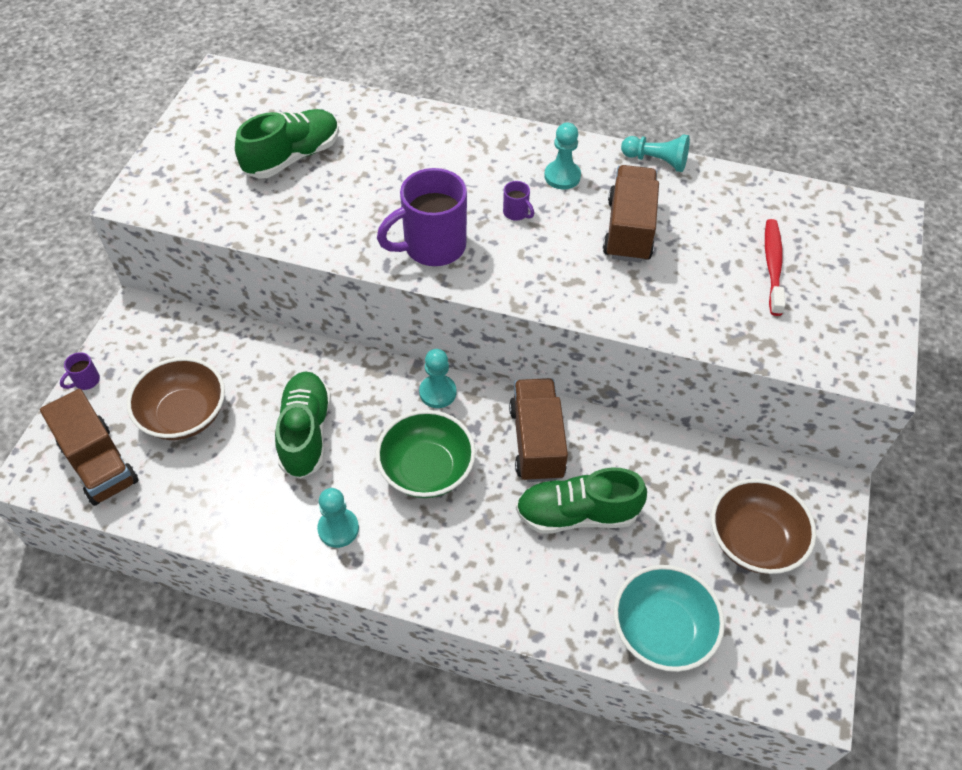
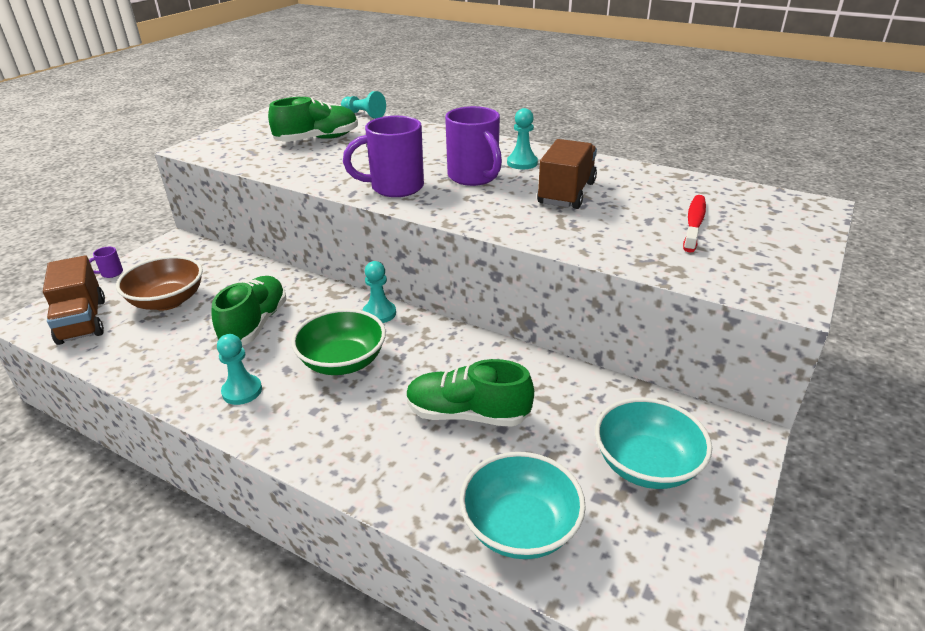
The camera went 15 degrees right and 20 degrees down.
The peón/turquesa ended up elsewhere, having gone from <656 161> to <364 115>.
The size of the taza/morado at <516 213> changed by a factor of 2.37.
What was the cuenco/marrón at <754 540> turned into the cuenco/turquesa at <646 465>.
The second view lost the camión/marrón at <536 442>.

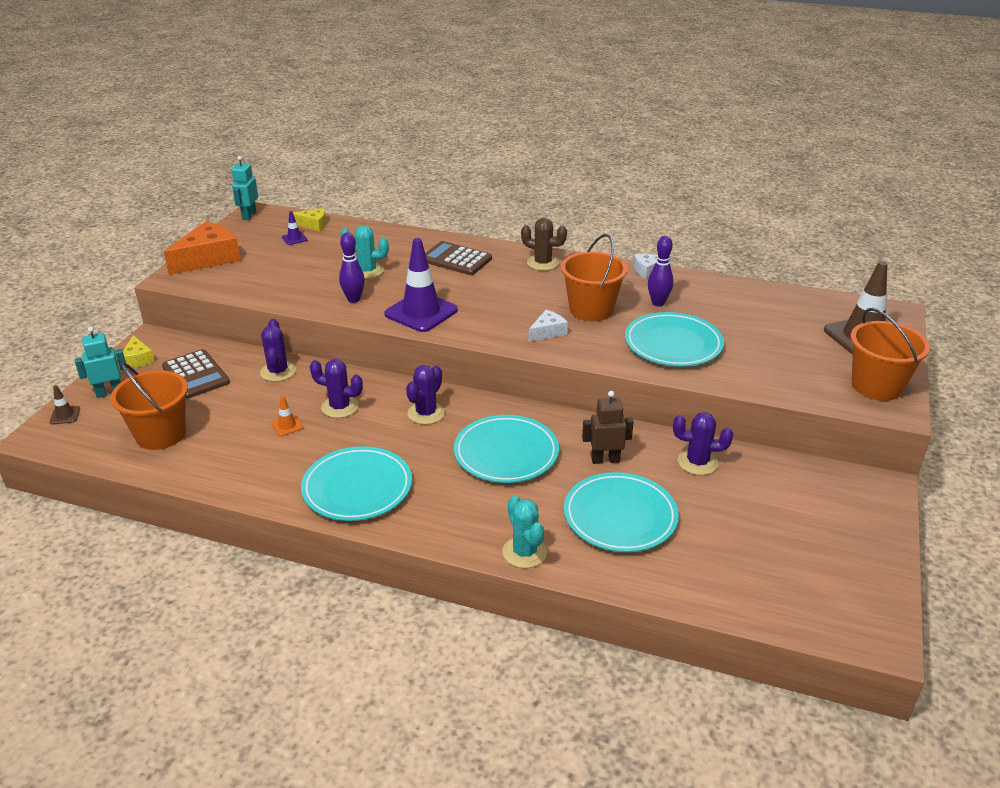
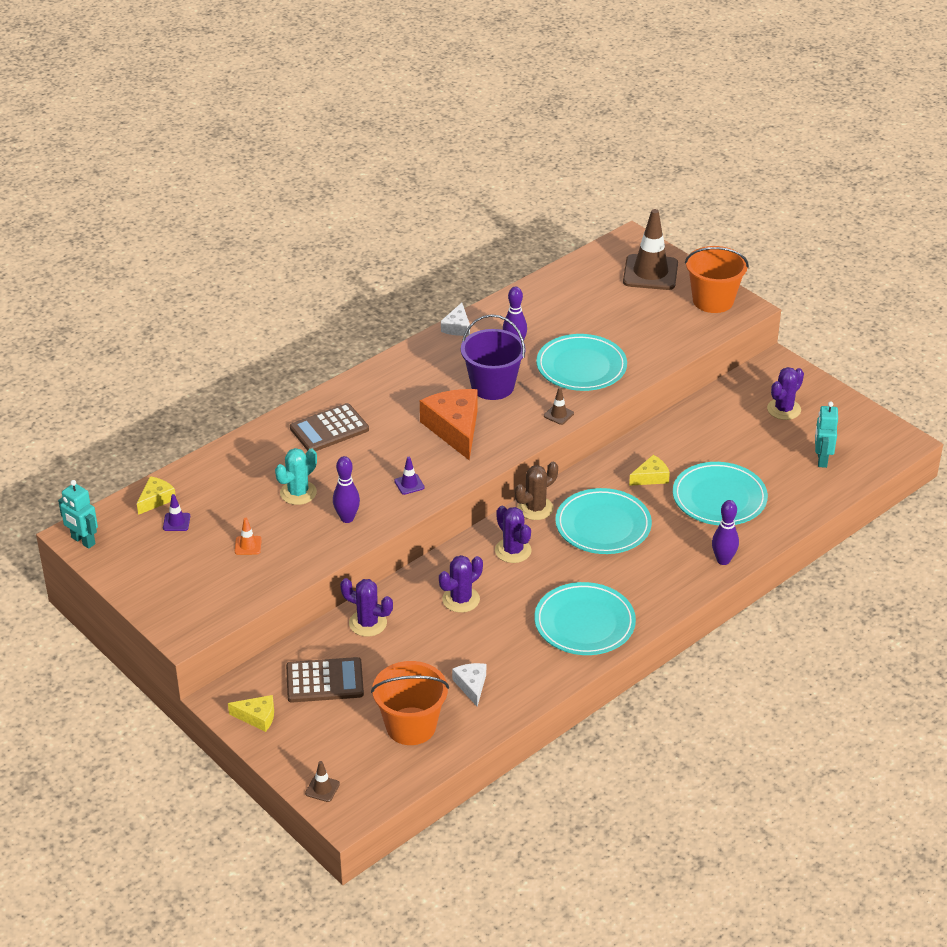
The camera went 60 degrees left and 5 degrees up.
The cono de tráfico/naranja ended up elsewhere, having gone from <287 426> to <248 545>.
The size of the cono de tráfico/morado at <421 312> changed by a factor of 0.42.
The queso/naranja ended up elsewhere, having gone from <209 258> to <455 429>.
The queso/blanco ended up elsewhere, having gone from <548 332> to <471 686>.
What was the balde/naranja at <591 310> turned into the balde/morado at <492 386>.
The cactus/marrón ended up elsewhere, having gone from <542 263> to <535 508>.
The second view gained the cono de tráfico/marrón at <558 414>.
Where the robot/marrón stood at <605 460>, the queso/amarillo came to stand at <651 477>.
Where the cactus/turquesa stood at <524 552>, the bolo/morado came to stand at <723 560>.
The cactus/morado ended up elsewhere, having gone from <697 462> to <784 409>.
The robot/turquesa ended up elsewhere, having gone from <109 392> to <821 459>.

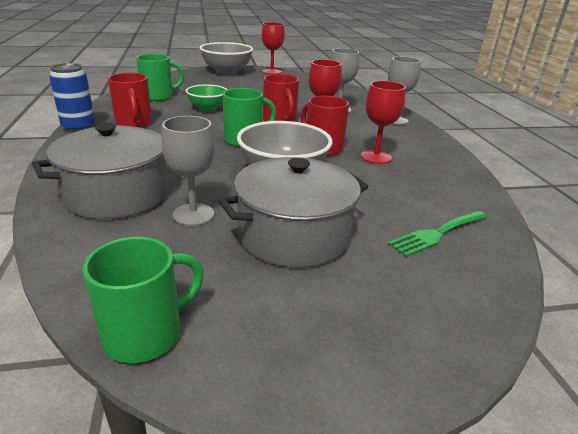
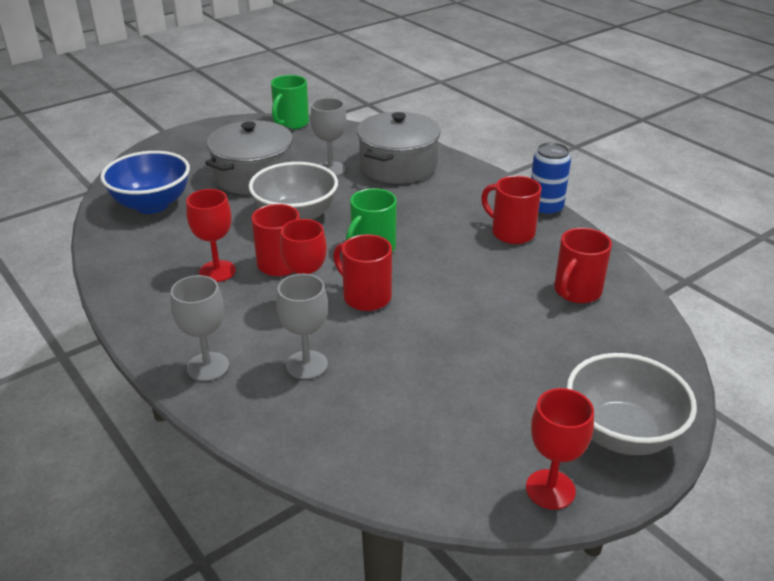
The camera went 155 degrees right and 5 degrees up.
Where the tenedor/verde stood at <437 234>, the cuenco/azul came to stand at <152 204>.
What was the taza/verde at <159 96> turned into the taza/rojo at <576 292>.
The second view lost the cuenco/verde at <207 108>.

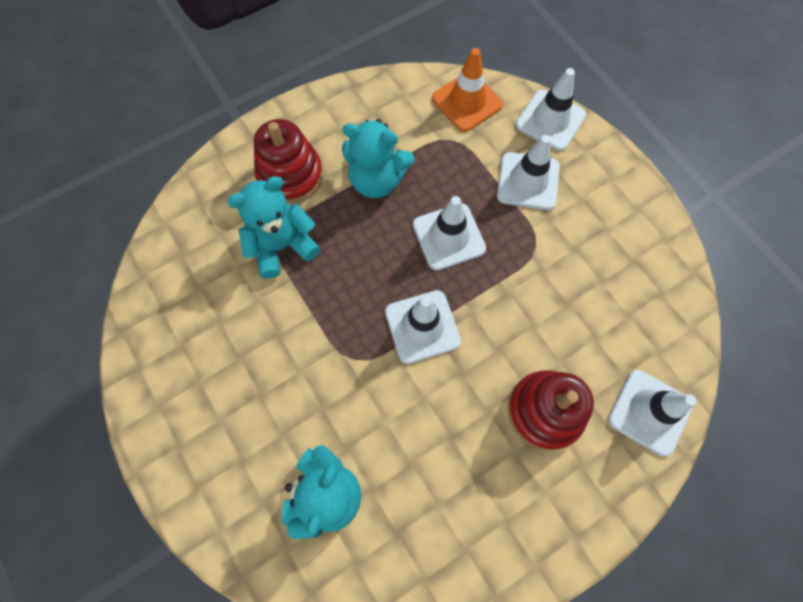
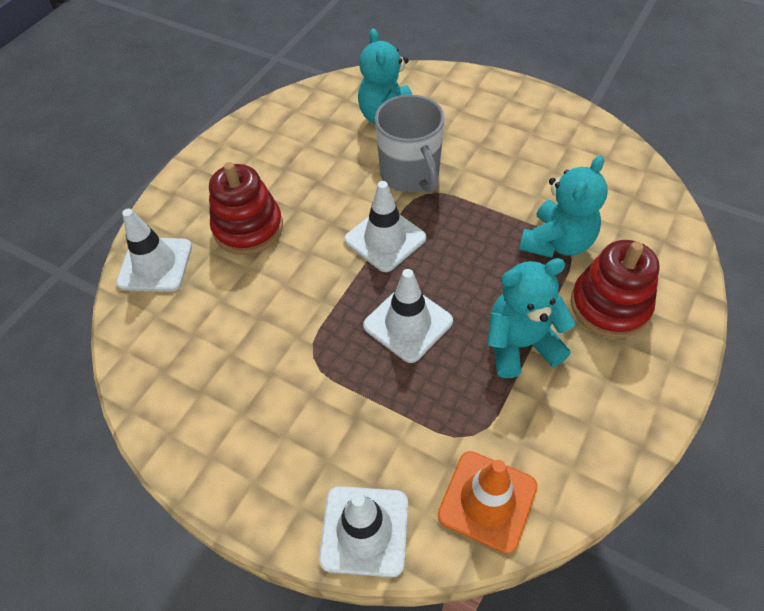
The camera went 155 degrees right and 15 degrees down.
The second view gained the taza/gris at <410 174>.
The second view lost the cono de tráfico/blanco at <528 181>.

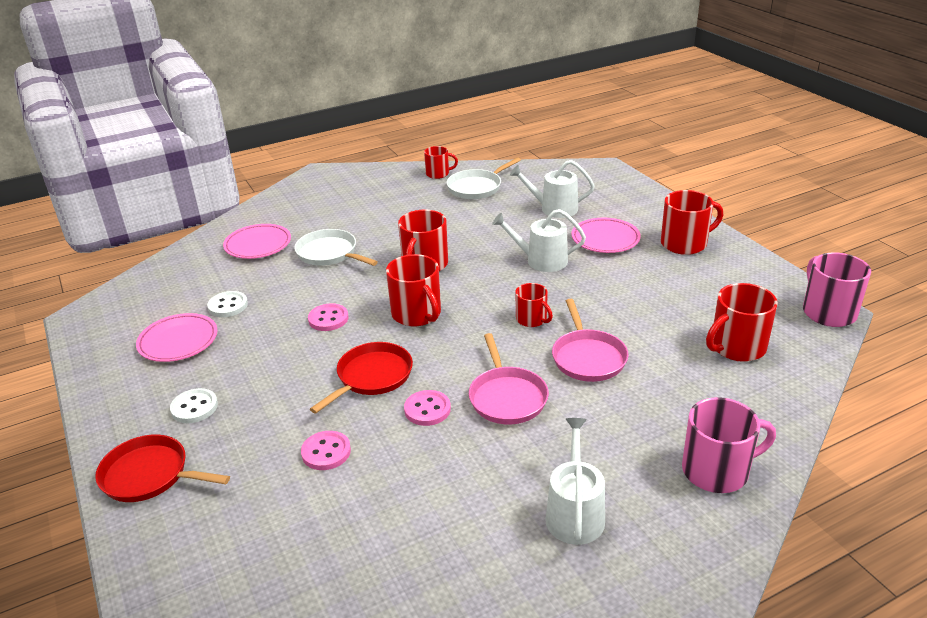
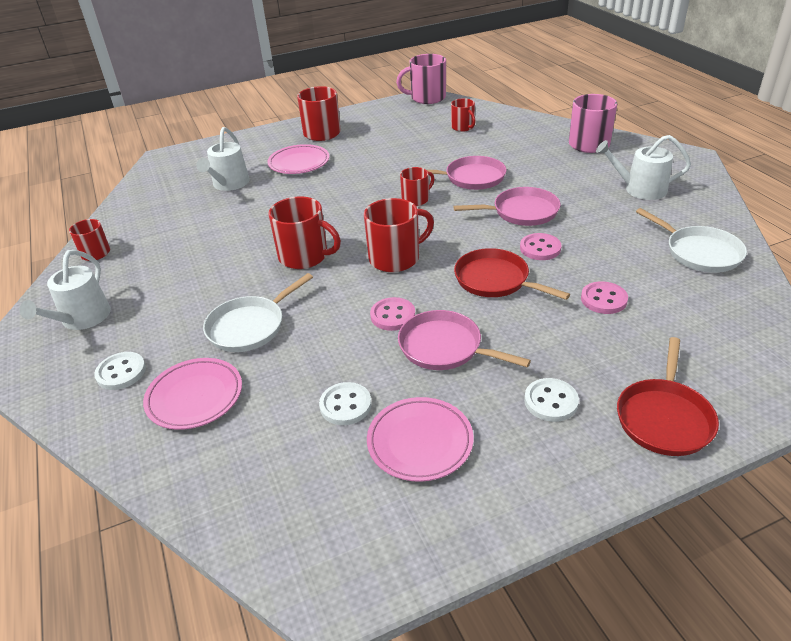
The camera went 85 degrees left and 5 degrees up.
The regadera/blanco ended up elsewhere, having gone from <541 261> to <82 319>.
The second view gained the botón/blanco at <121 372>.
The second view gained the sartén/rosa at <444 347>.
The size of the taza/rojo at <736 347> changed by a factor of 0.61.
The sartén/blanco ended up elsewhere, having gone from <477 187> to <699 252>.

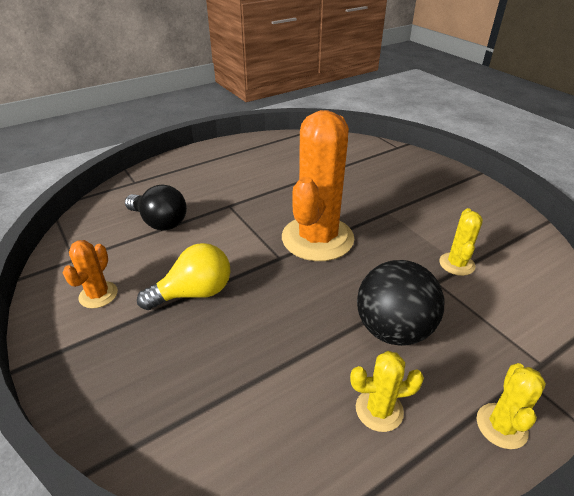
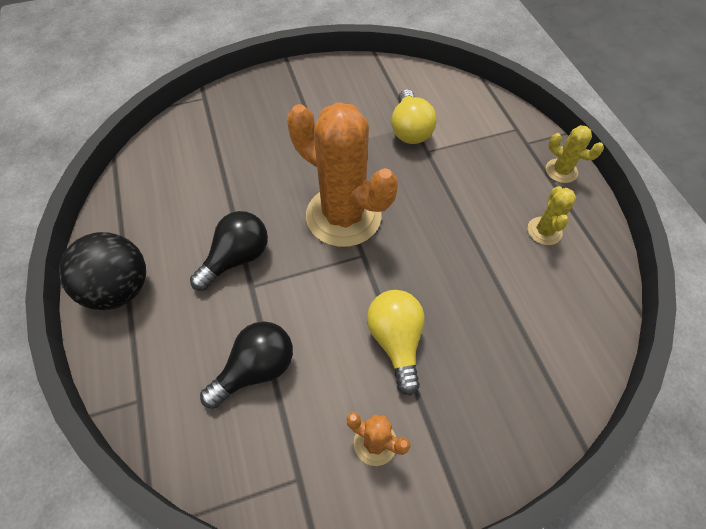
The camera went 75 degrees left and 20 degrees up.
The pelota/negro ended up elsewhere, having gone from <393 329> to <120 289>.
The second view gained the bombilla/negro at <237 258>.
Where the cactus/amarillo stood at <456 264>, the bombilla/amarillo came to stand at <410 130>.

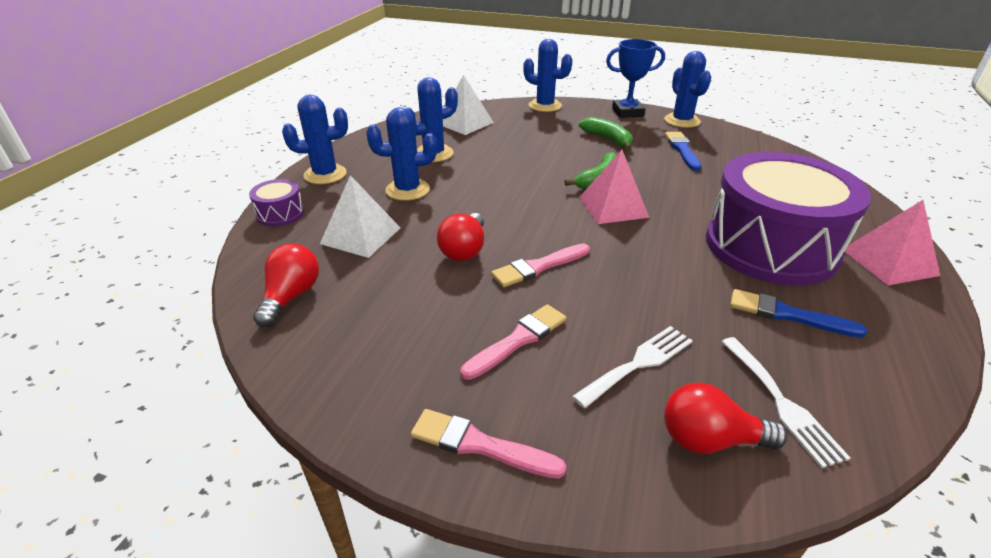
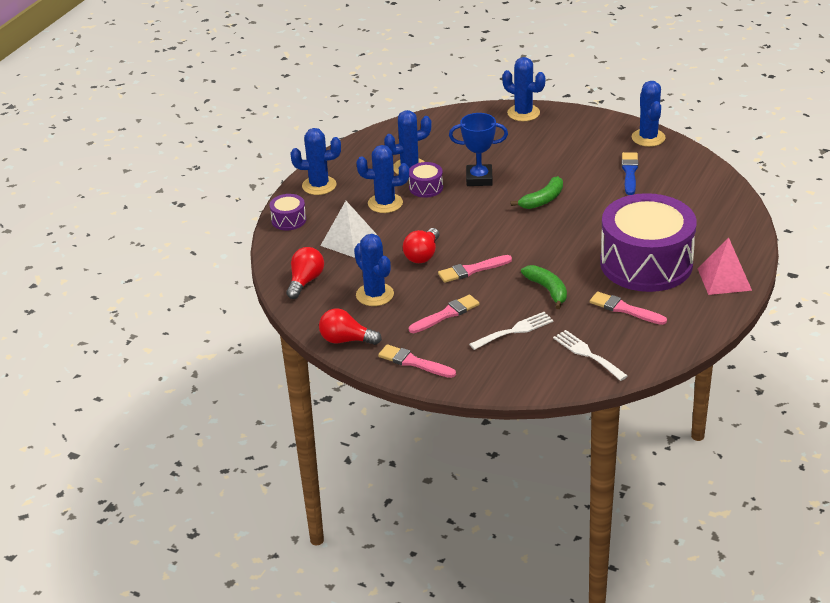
The camera went 10 degrees right and 0 degrees up.
The bombilla/rojo ended up elsewhere, having gone from <709 439> to <346 340>.
The second view gained the cactus/azul at <375 295>.
The second view gained the tambor/morado at <426 188>.
The trofeo/azul ended up elsewhere, having gone from <627 112> to <479 179>.
The plátano/verde ended up elsewhere, having gone from <608 139> to <547 290>.
The tenedor/blanco at <781 403> ended up facing another way, 150 degrees clockwise from before.
What was the pincel/azul at <787 314> turned into the pincel/rosa at <624 309>.
The second view lost the pirámide/blanco at <465 123>.
The second view lost the pirámide/rosa at <613 207>.

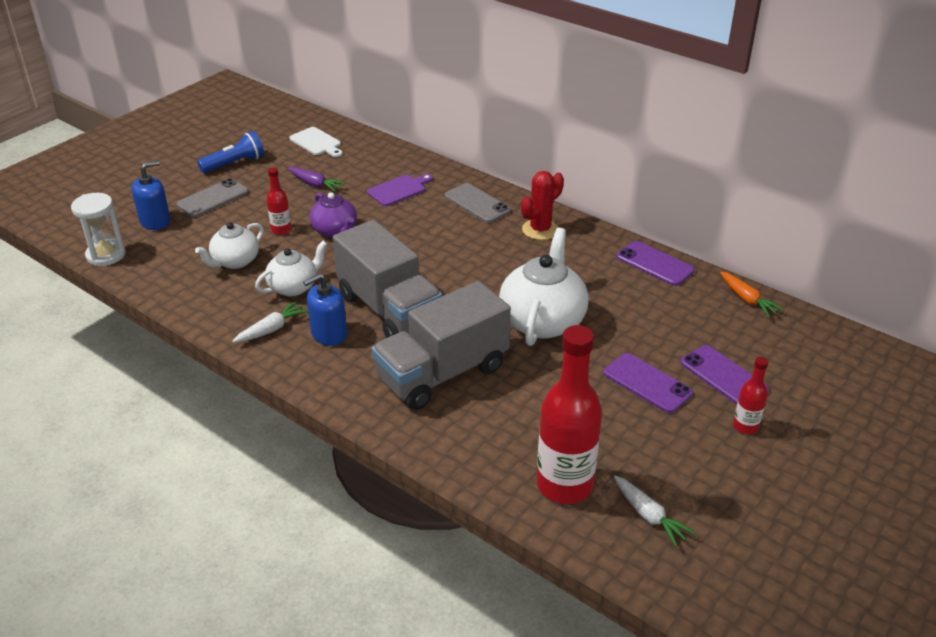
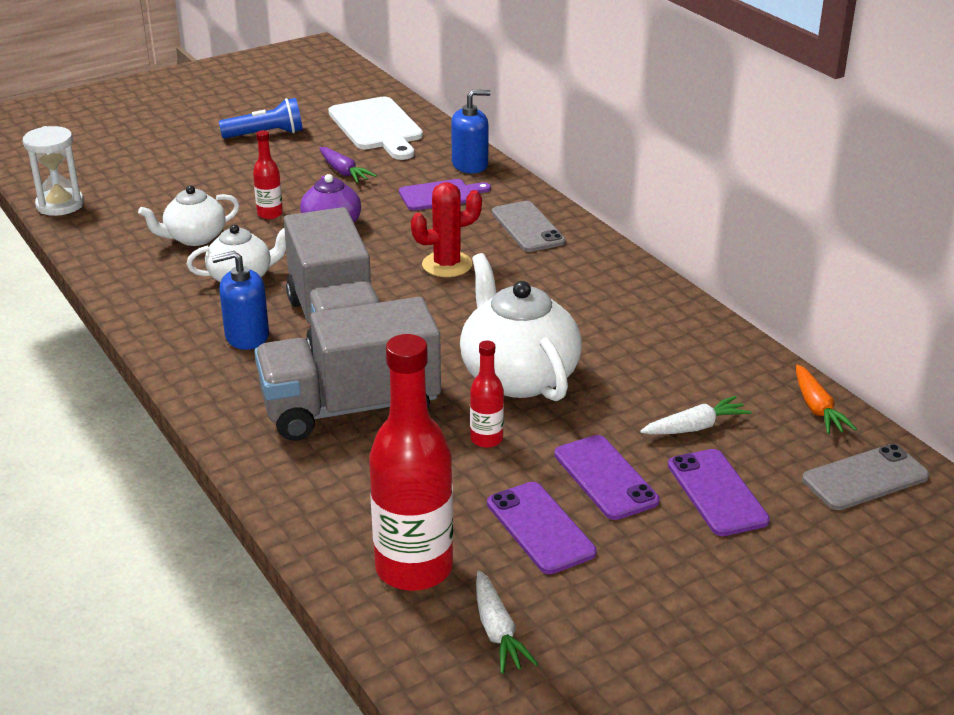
The camera went 20 degrees right and 5 degrees down.
The size of the tabla de cortar/blanco at <317 142> changed by a factor of 1.64.
The cactus/rojo ended up elsewhere, having gone from <540 230> to <447 265>.
The dispensador de jabón/azul ended up elsewhere, having gone from <155 221> to <470 165>.
The tetera/blanco at <542 321> ended up facing another way, 60 degrees counterclockwise from before.
The botella/rojo ended up elsewhere, having gone from <745 426> to <486 439>.
The móvil/morado ended up elsewhere, having gone from <654 264> to <540 528>.
The zanahoria/blanco ended up elsewhere, having gone from <271 329> to <695 427>.
The móvil/gris ended up elsewhere, having gone from <213 198> to <865 478>.

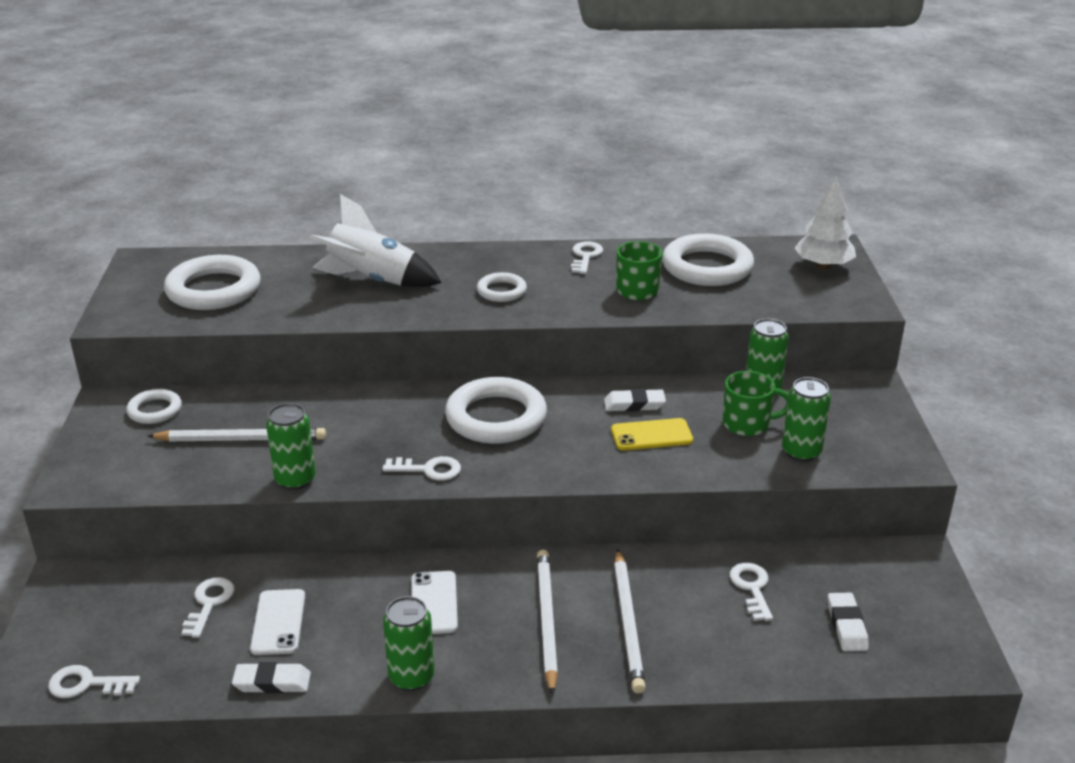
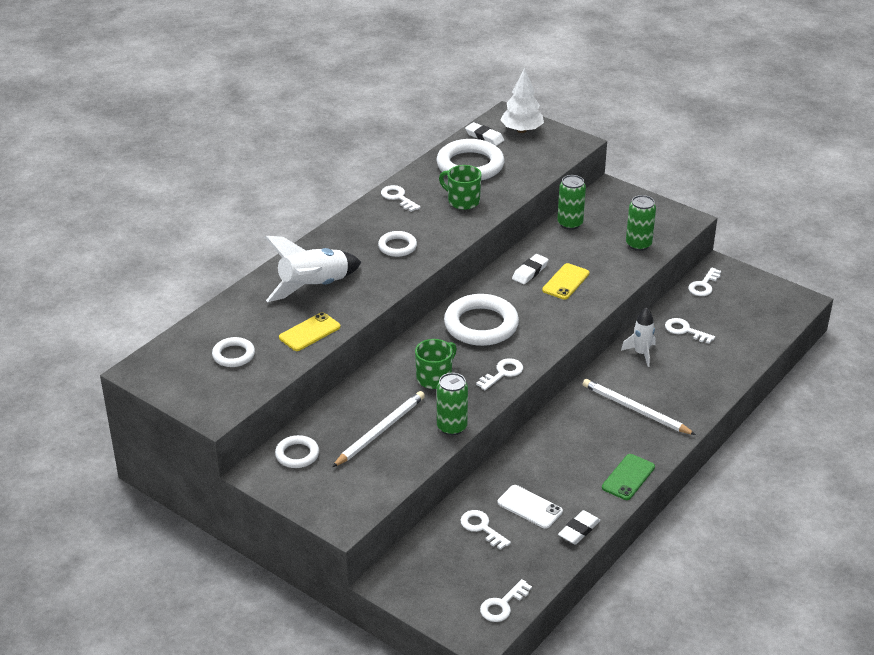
The camera went 50 degrees left and 5 degrees up.
The size of the anillo/blanco at <213 290> changed by a factor of 0.53.
The second view gained the móvil/amarillo at <309 332>.
The taza/verde ended up elsewhere, having gone from <747 424> to <435 378>.
The goma de borrar/blanco ended up elsewhere, having gone from <846 625> to <484 137>.
Where the lata/verde stood at <411 677>, the móvil/verde came to stand at <628 477>.
The second view gained the cohete/blanco at <641 353>.
The second view gained the llave/blanco at <703 285>.
The second view lost the móvil/blanco at <434 603>.
The second view lost the lápiz/blanco at <628 623>.

